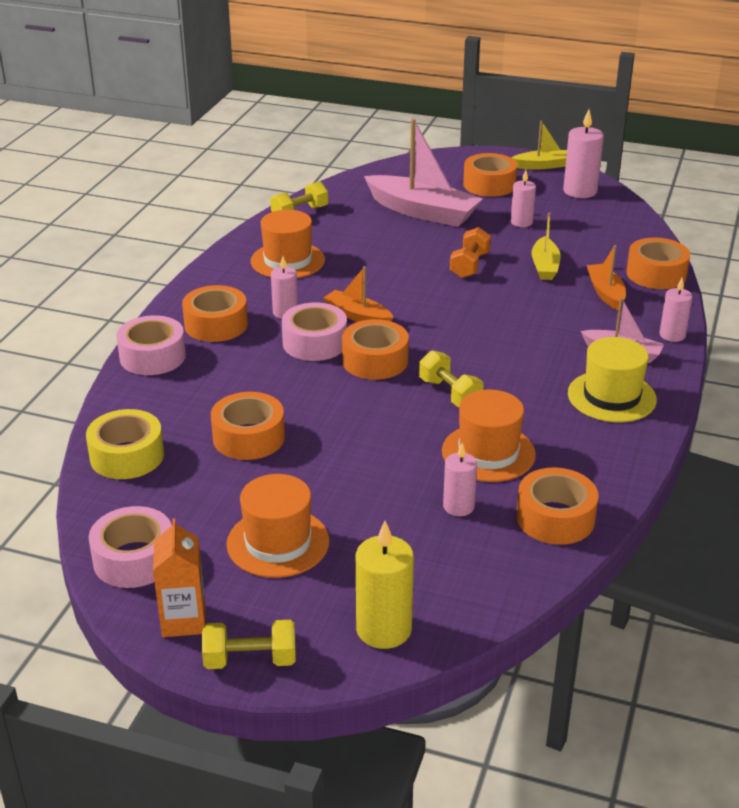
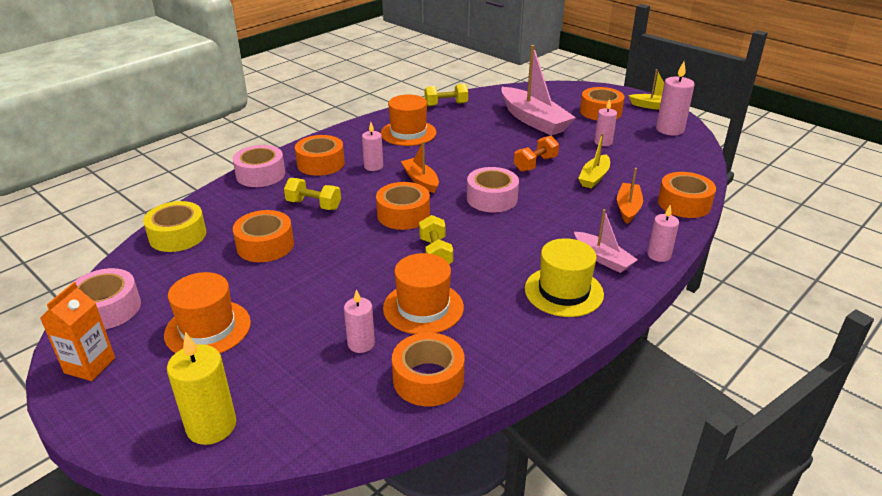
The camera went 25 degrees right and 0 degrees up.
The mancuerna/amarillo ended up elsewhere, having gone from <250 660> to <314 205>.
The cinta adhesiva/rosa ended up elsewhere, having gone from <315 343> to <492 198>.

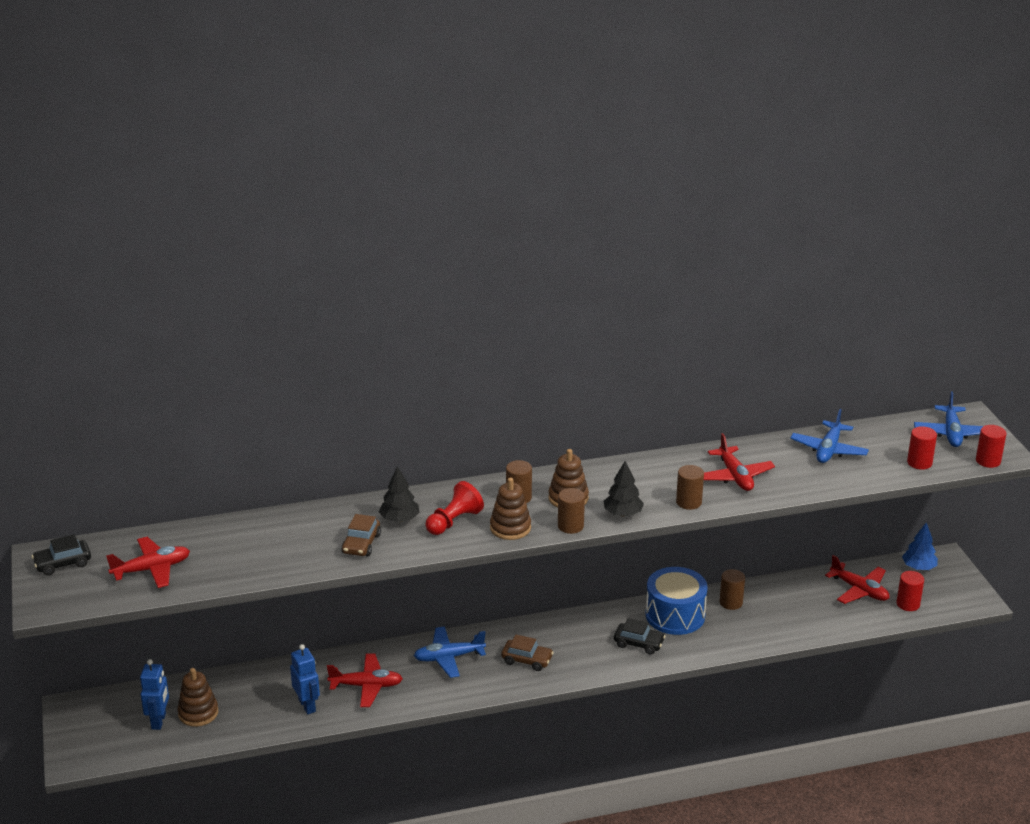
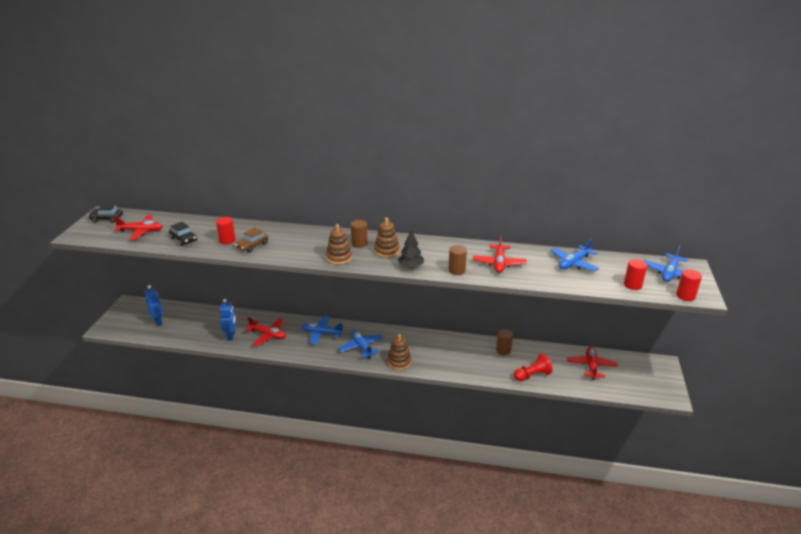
The camera went 25 degrees right and 0 degrees up.
The robot/azul at <159 721> ended up facing another way, 60 degrees counterclockwise from before.
The coche/negro ended up elsewhere, having gone from <638 643> to <183 239>.
The cilindro/rojo ended up elsewhere, having gone from <908 604> to <227 240>.
Where the coche/marrón stood at <527 660>, the avión/azul came to stand at <361 347>.
The juguete apilable/marrón ended up elsewhere, having gone from <198 713> to <399 362>.
The peón/rojo ended up elsewhere, having gone from <454 521> to <532 375>.
The avión/rojo at <859 590> ended up facing another way, 150 degrees counterclockwise from before.
The second view lost the árbol/negro at <399 519>.
The second view lost the cilindro/marrón at <570 526>.
The second view lost the tambor/azul at <675 615>.
The second view lost the árbol/azul at <918 567>.

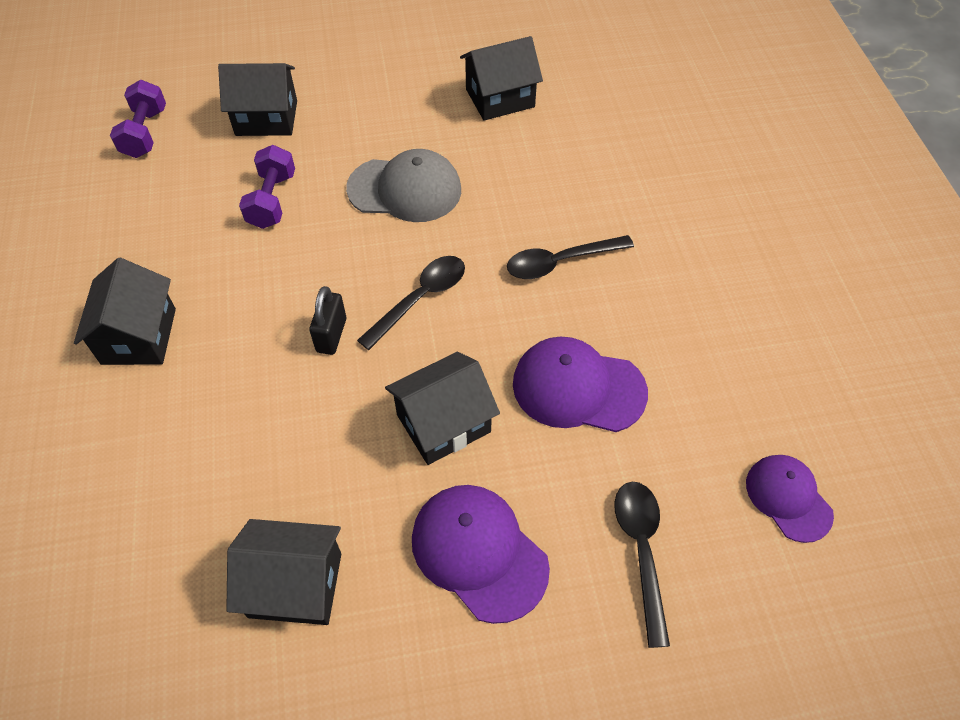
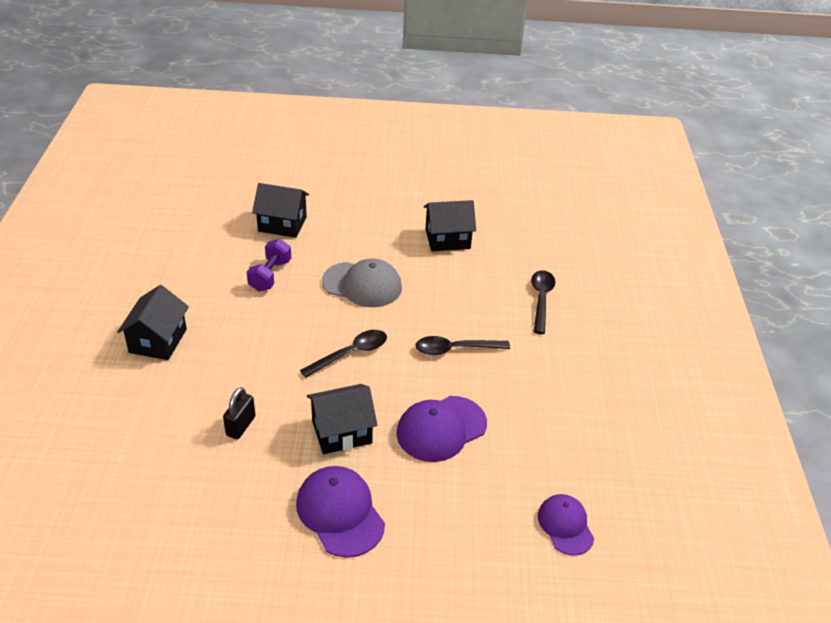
The camera went 10 degrees right and 15 degrees down.
The candado/negro ended up elsewhere, having gone from <331 335> to <240 426>.
The gorra/morado at <578 388> ended up facing another way, 60 degrees counterclockwise from before.
The cuchara/negro ended up elsewhere, having gone from <641 551> to <541 299>.
The second view lost the mancuerna/morado at <145 133>.
The second view lost the casa/negro at <295 585>.

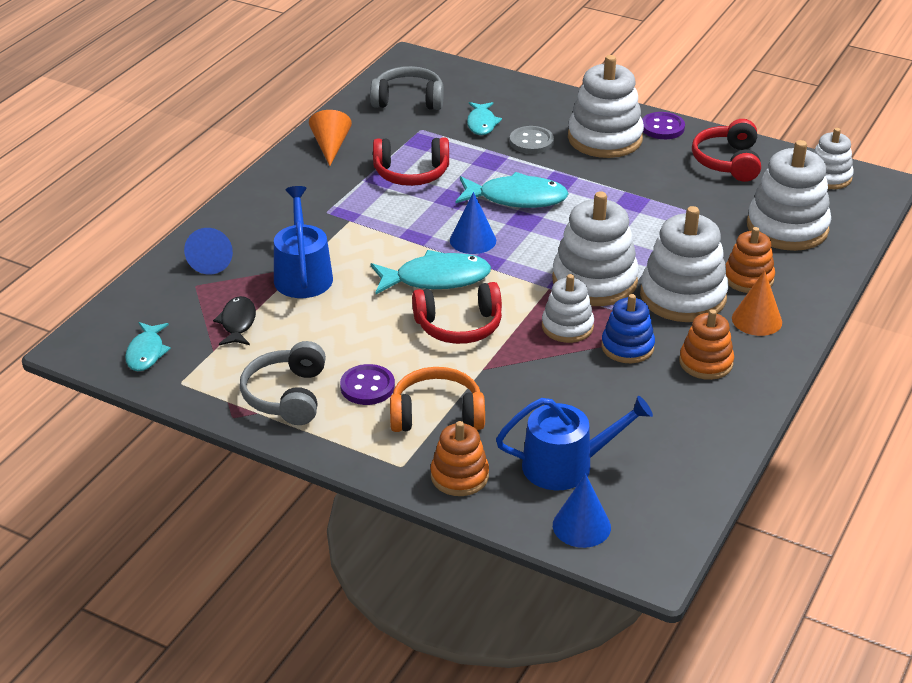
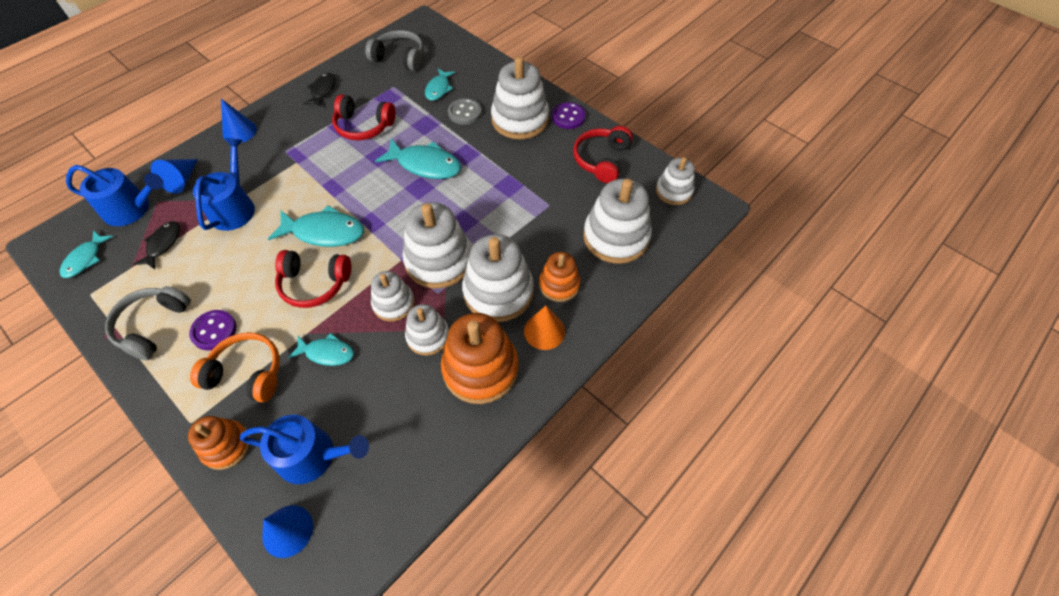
The camera went 15 degrees right and 20 degrees up.
The second view gained the regadera/azul at <132 209>.
The cono/azul ended up elsewhere, having gone from <473 240> to <239 131>.
The second view gained the pez/turquesa at <327 353>.
Where the cono/naranja stood at <330 146>, the pez/negro came to stand at <323 90>.
What was the juguete apilable/azul at <627 347> turned into the juguete apilable/blanco at <428 336>.
The size of the juguete apilable/naranja at <706 363> changed by a factor of 1.70.

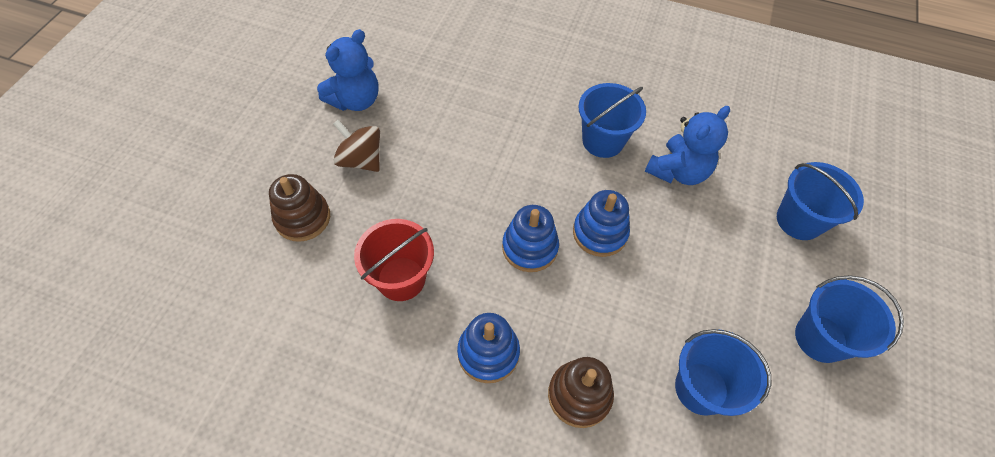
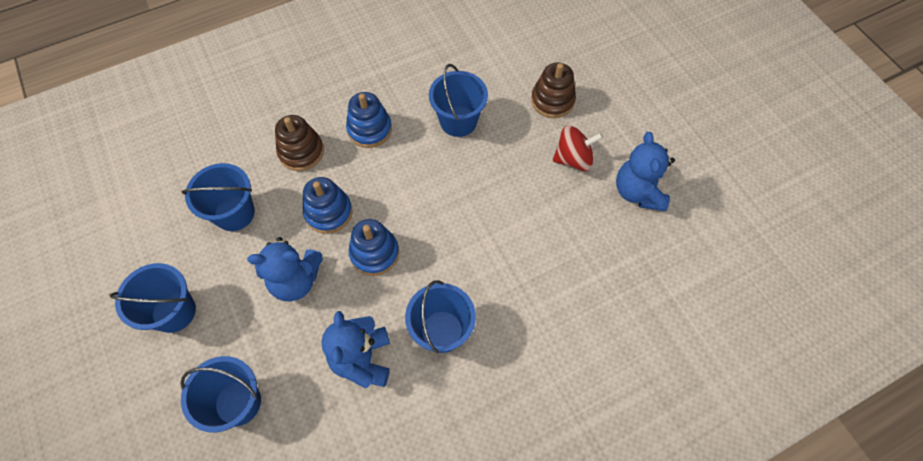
The camera went 135 degrees right and 5 degrees up.
The second view gained the osito/azul at <296 280>.
The juguete apilable/azul ended up elsewhere, having gone from <530 247> to <328 212>.
What was the balde/rojo at <401 279> turned into the balde/azul at <458 121>.
What was the peonza/marrón at <361 160> turned into the peonza/rojo at <573 159>.

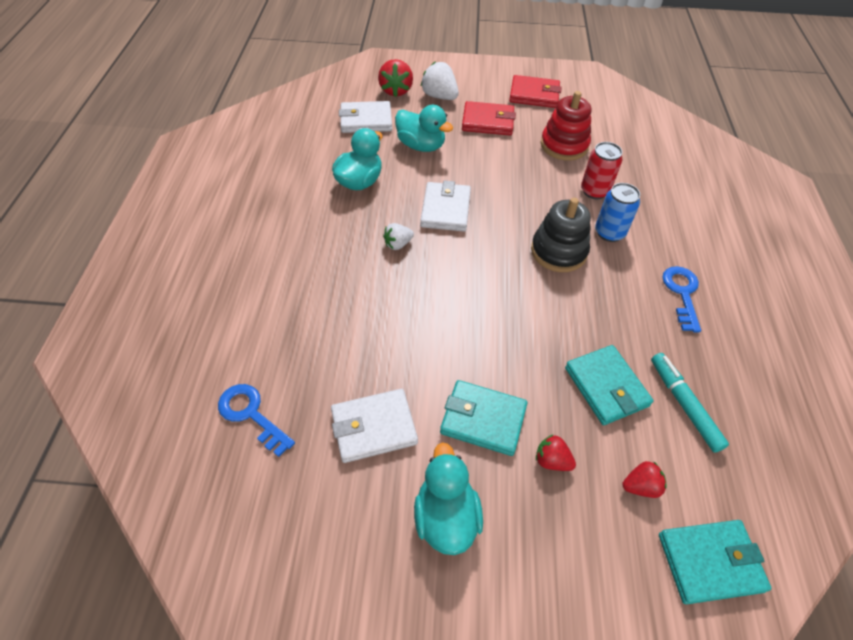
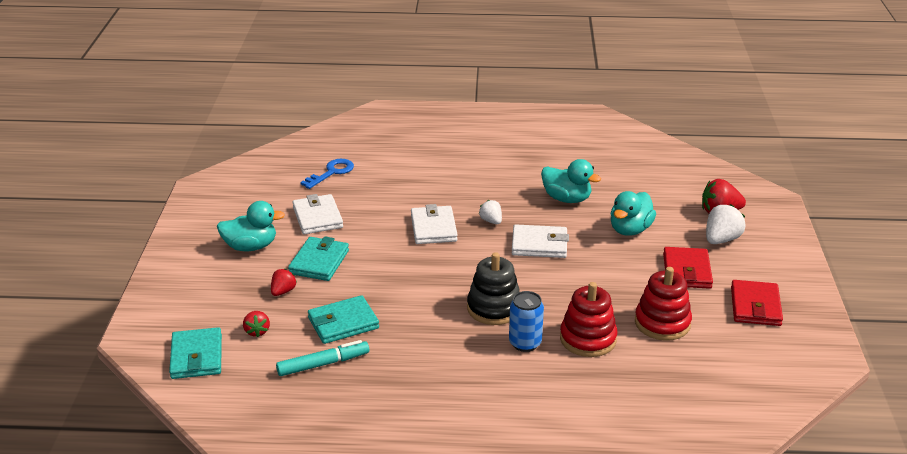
The camera went 90 degrees right and 20 degrees down.
The cartera/blanco ended up elsewhere, having gone from <366 120> to <433 228>.
Where the lata/rojo stood at <594 191>, the juguete apilable/rojo came to stand at <588 339>.
The second view lost the llave/azul at <682 293>.

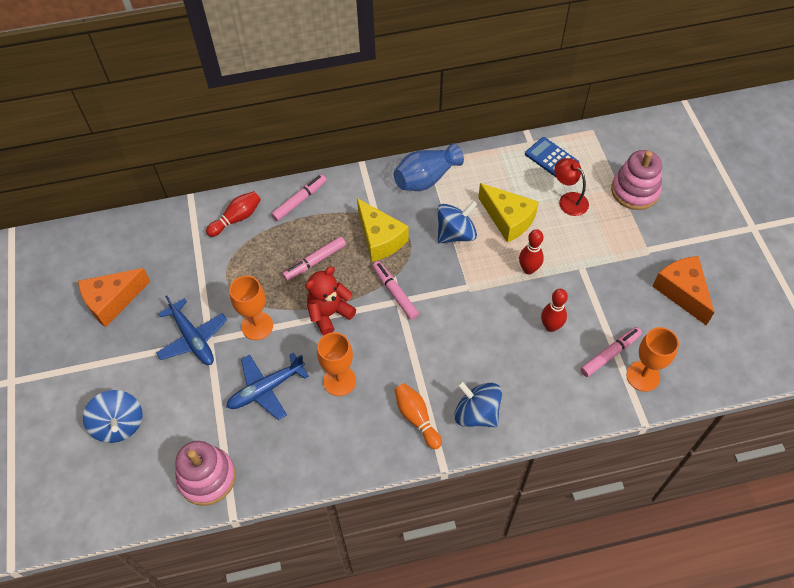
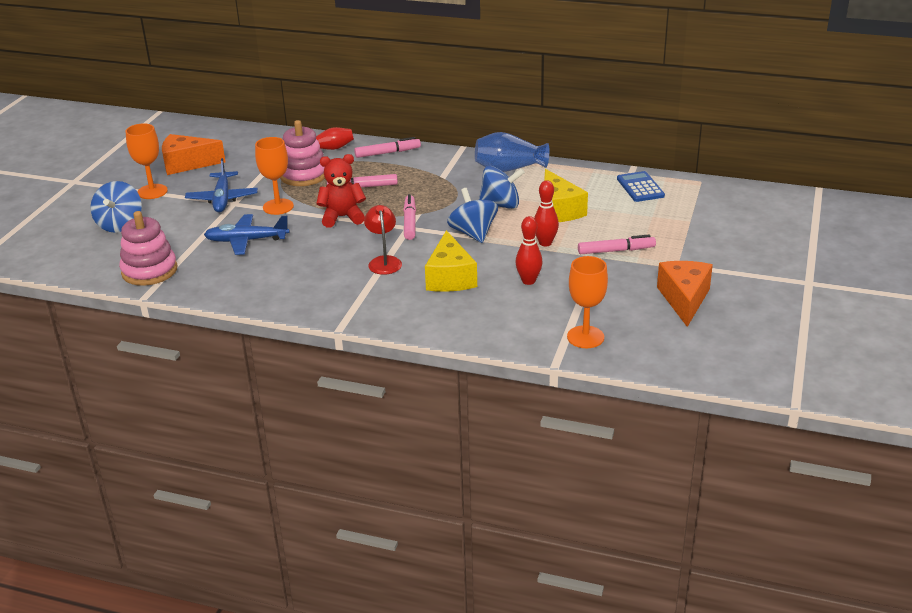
The camera went 30 degrees right and 25 degrees down.
The copa/naranja ended up elsewhere, having gone from <339 381> to <152 191>.
The juguete apilable/rosa ended up elsewhere, having gone from <635 191> to <303 175>.
The lámpara/rojo ended up elsewhere, having gone from <568 200> to <384 261>.
The queso/amarillo ended up elsewhere, having gone from <380 239> to <450 277>.
The peonza/azul ended up elsewhere, having gone from <476 413> to <473 233>.
The rotulador/rosa ended up elsewhere, having gone from <610 354> to <616 250>.
The second view lost the bolo/naranja at <416 418>.

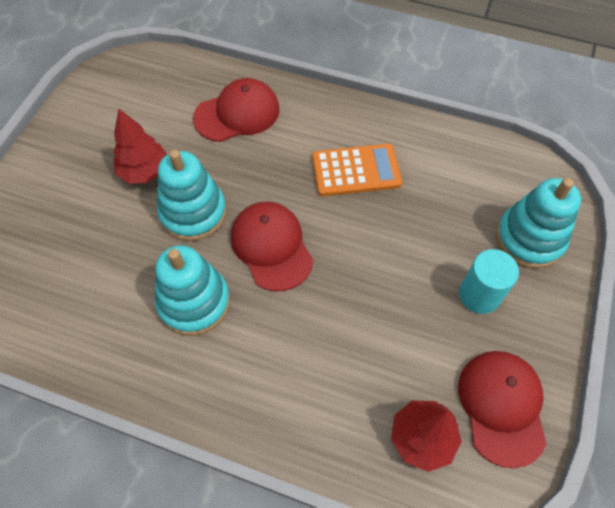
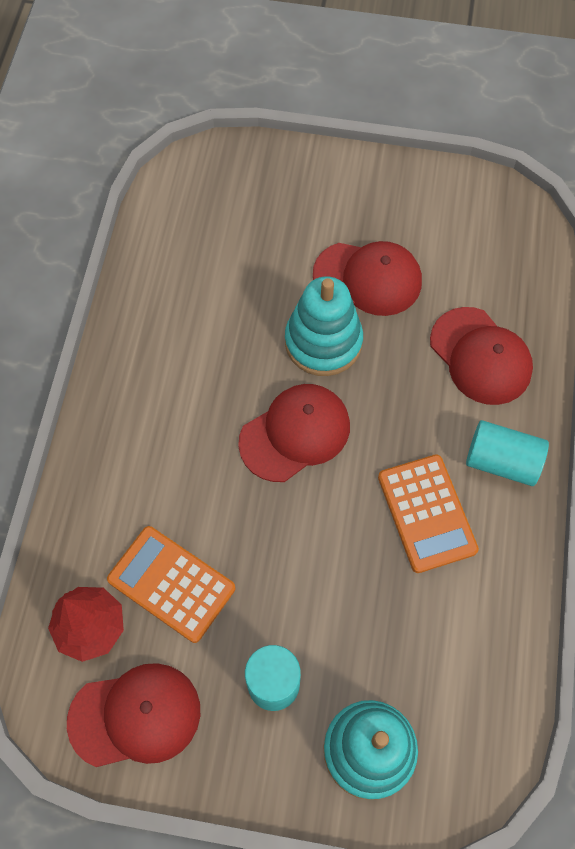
The camera went 80 degrees right and 5 degrees up.
The second view gained the calculadora/naranja at <171 584>.
Where the árbol/rojo stood at <144 171>, the gorra/rojo came to stand at <368 278>.
The second view gained the cilindro/turquesa at <501 461>.
The second view lost the juguete apilable/turquesa at <194 302>.

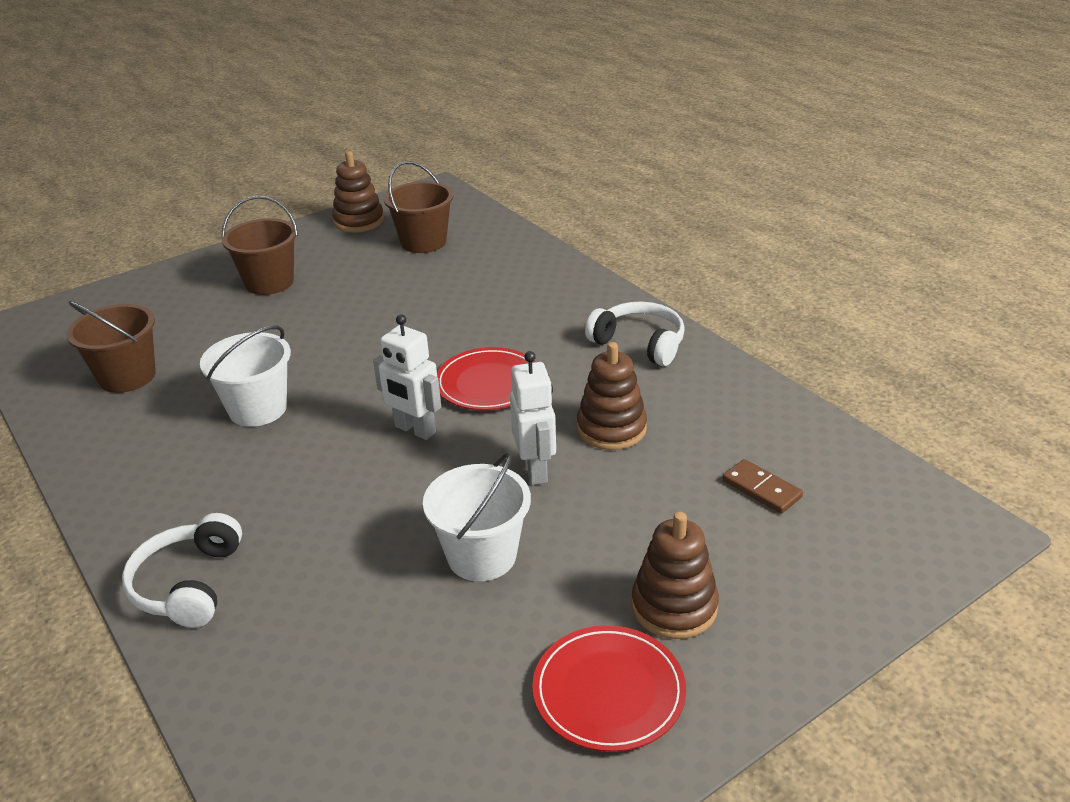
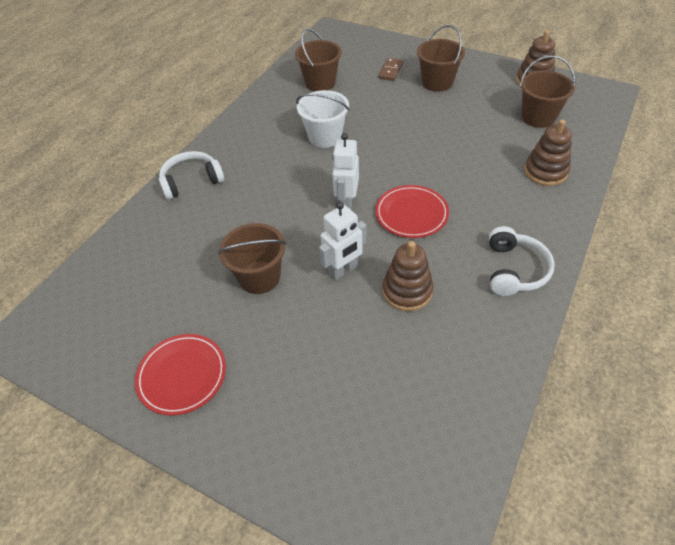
The camera went 65 degrees right and 15 degrees up.
What was the balde/blanco at <482 556> turned into the balde/marrón at <259 277>.
The ficha de dominó/marrón ended up elsewhere, having gone from <761 489> to <390 71>.
The juguete apilable/marrón ended up elsewhere, having gone from <674 607> to <545 172>.

